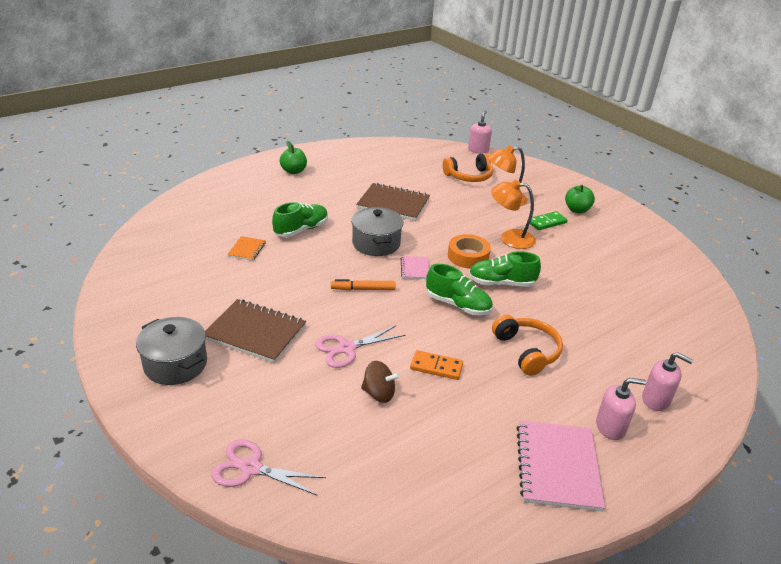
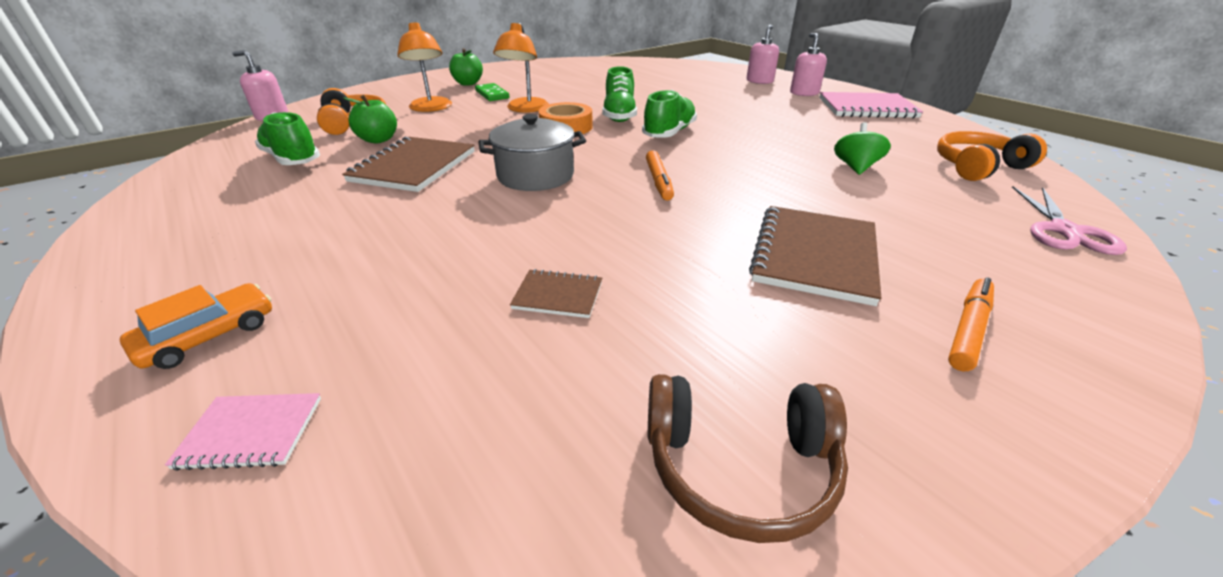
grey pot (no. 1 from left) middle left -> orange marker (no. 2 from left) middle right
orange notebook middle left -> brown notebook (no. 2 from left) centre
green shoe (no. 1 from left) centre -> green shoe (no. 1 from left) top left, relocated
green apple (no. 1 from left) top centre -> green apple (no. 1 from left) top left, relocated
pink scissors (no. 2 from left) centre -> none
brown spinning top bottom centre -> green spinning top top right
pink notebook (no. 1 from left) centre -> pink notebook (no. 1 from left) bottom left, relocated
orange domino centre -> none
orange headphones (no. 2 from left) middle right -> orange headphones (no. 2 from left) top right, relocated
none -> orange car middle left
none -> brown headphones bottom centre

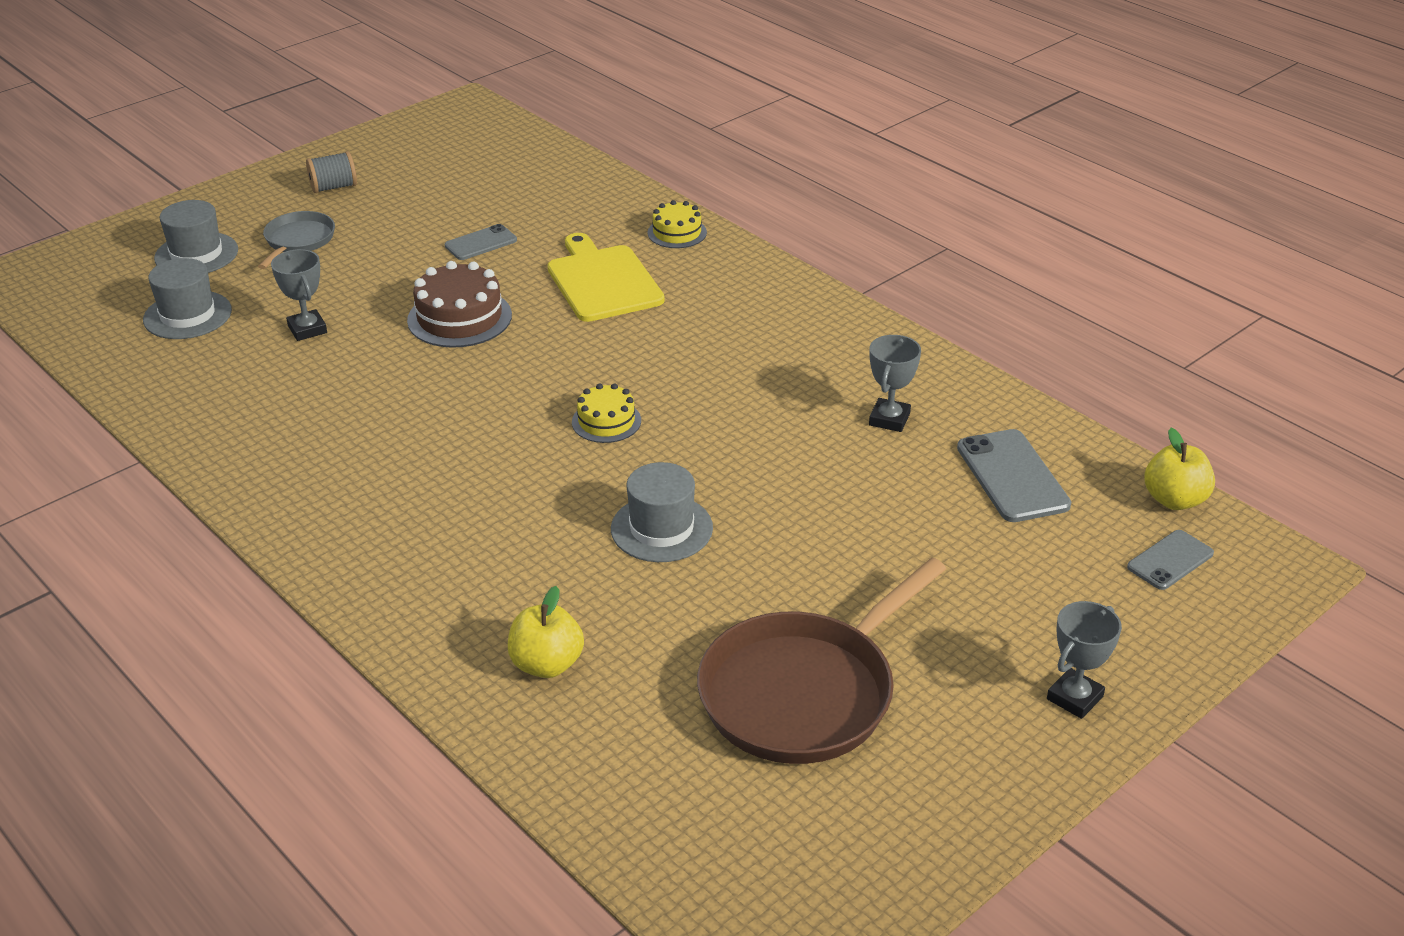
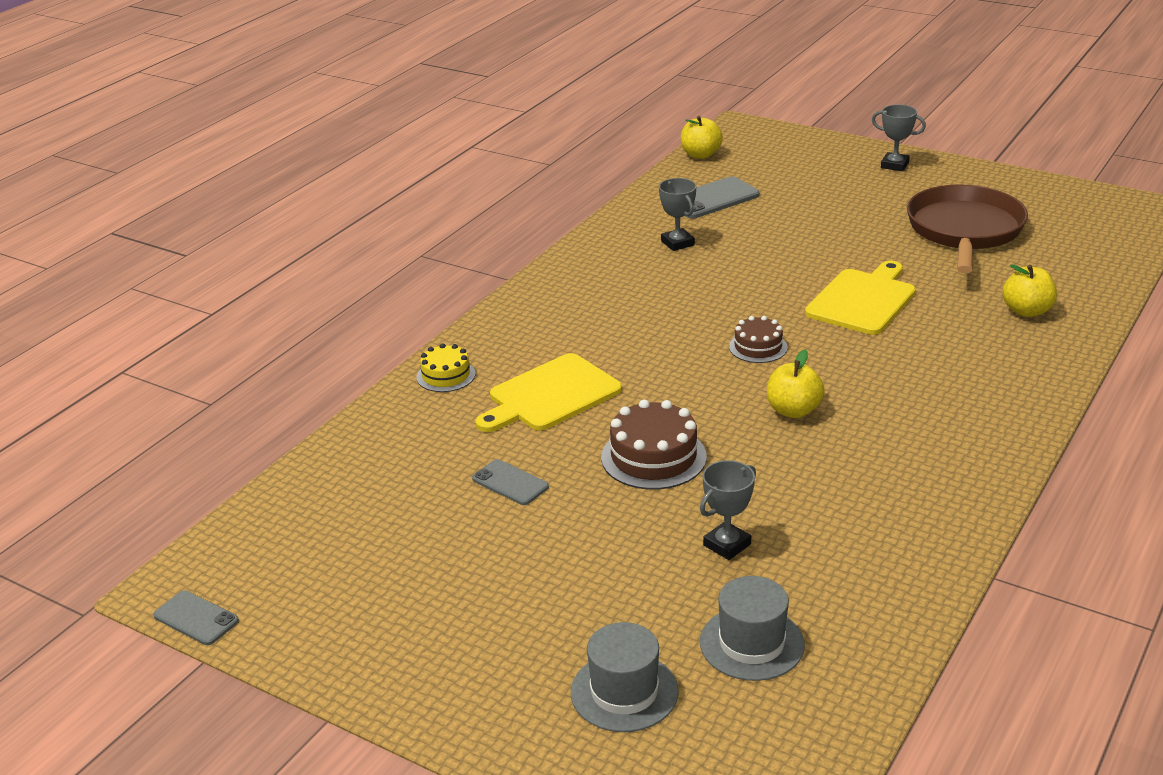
grey pan top left -> none
grey spool top left -> none
yellow cake (no. 1 from left) centre -> brown cake (no. 2 from left) centre
grey hat (no. 3 from left) centre -> yellow cutting board (no. 2 from left) middle right
brown pan bottom centre -> brown pan top right, 105 degrees counterclockwise
grey trophy (no. 2 from left in the first image) centre -> grey trophy (no. 1 from left) top centre, 60 degrees clockwise
grey phone (no. 3 from left in the first image) middle right -> grey phone (no. 1 from left) bottom left, relocated
none -> yellow apple (no. 2 from left) middle right

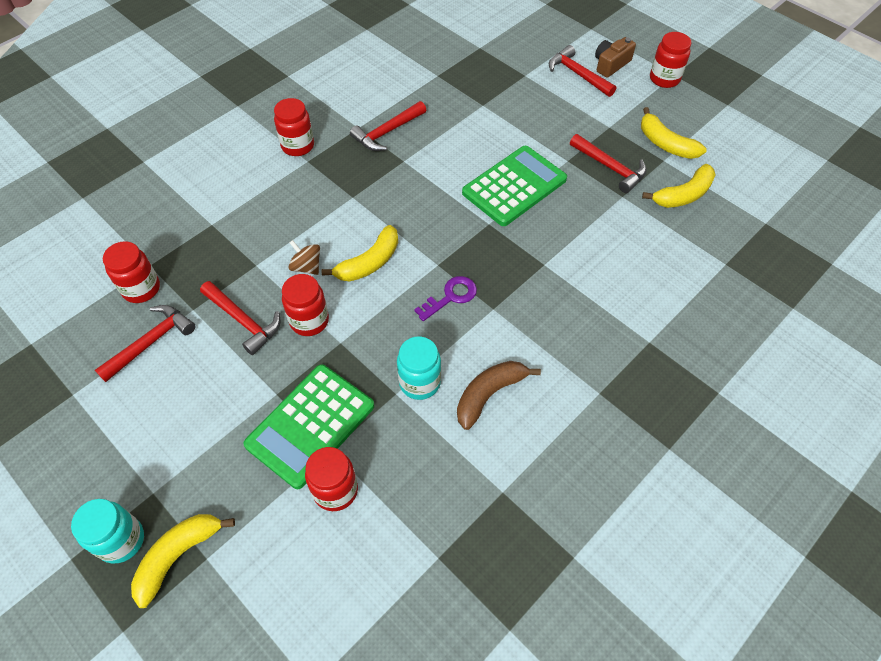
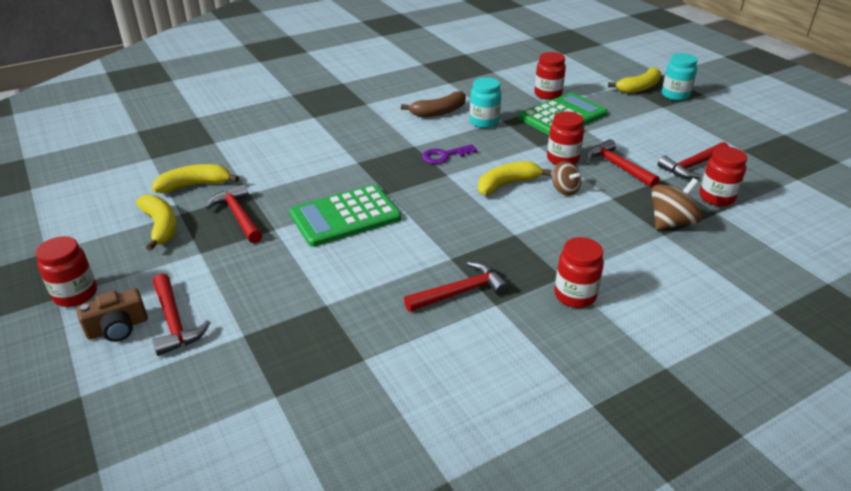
none -> brown spinning top (no. 2 from left) middle right

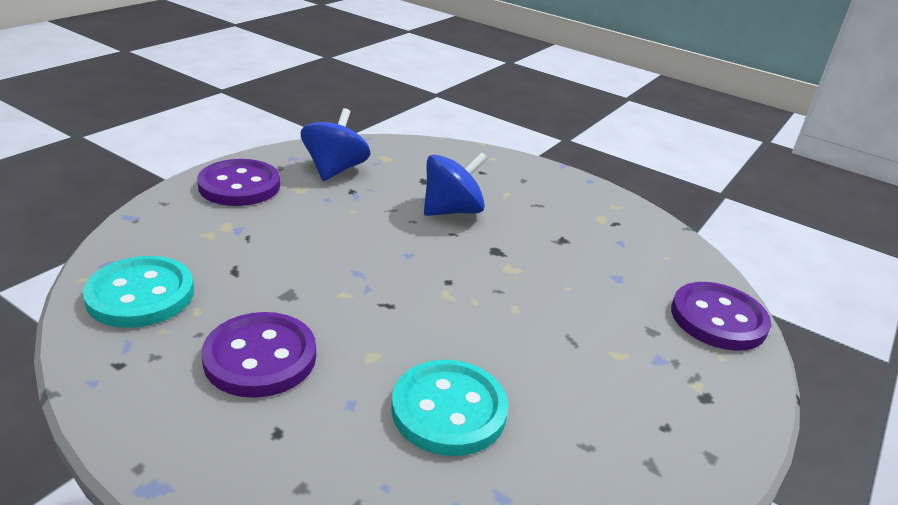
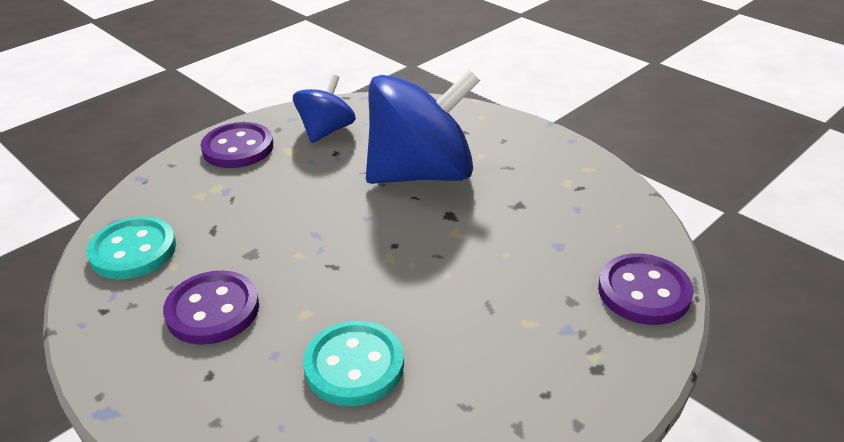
blue spinning top (no. 2 from left) centre -> blue spinning top (no. 2 from left) top centre, x1.88

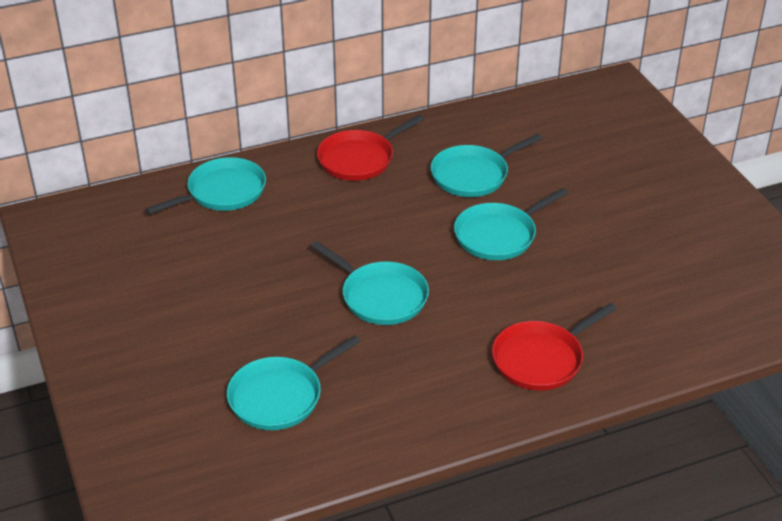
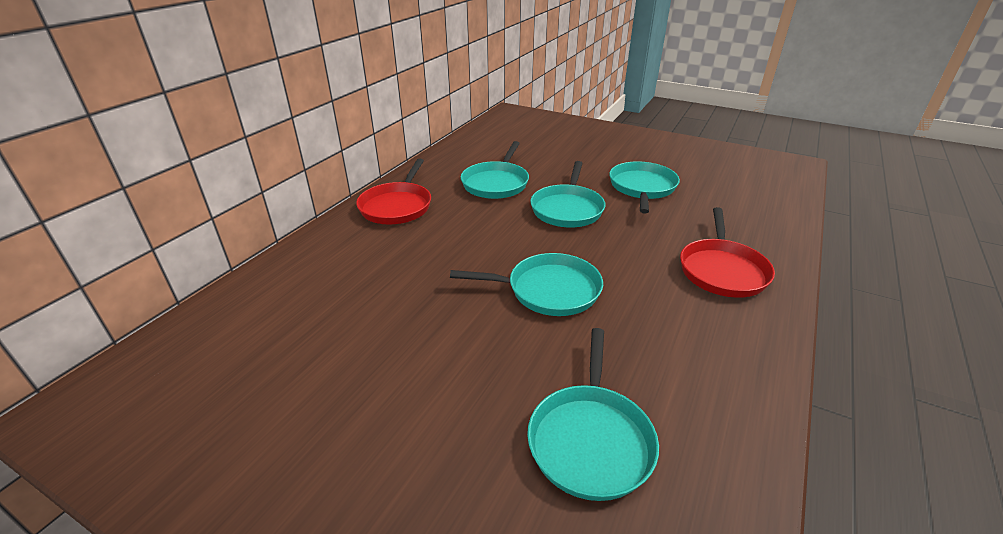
turquoise pan (no. 1 from left in the first image) middle left -> turquoise pan (no. 5 from left) centre, relocated

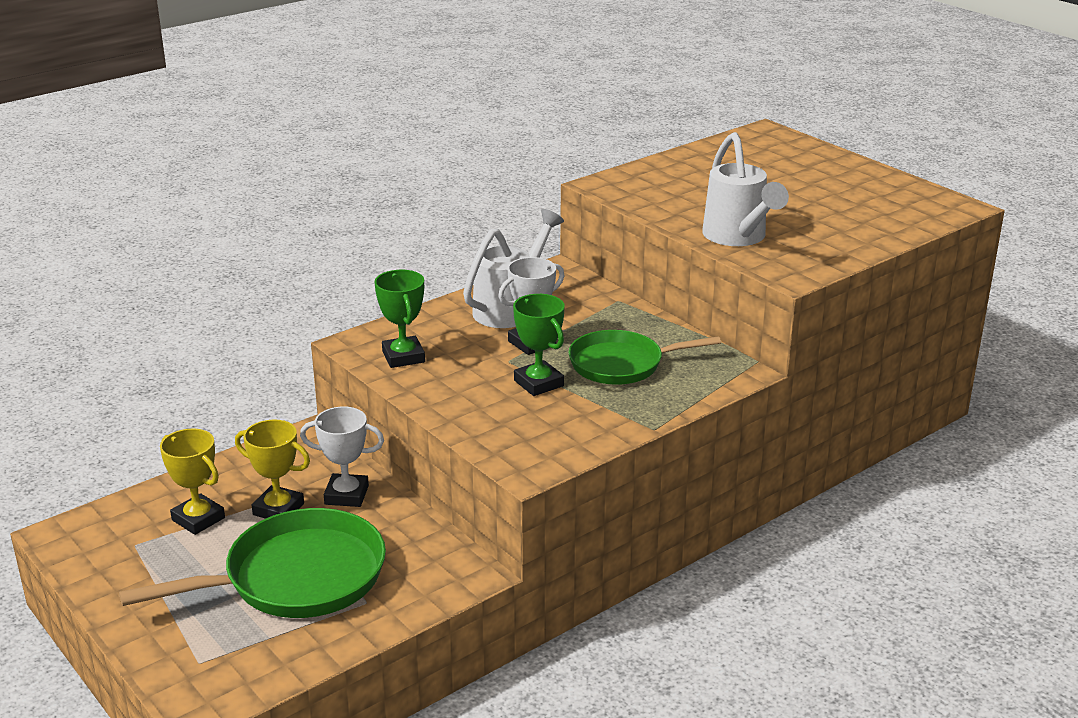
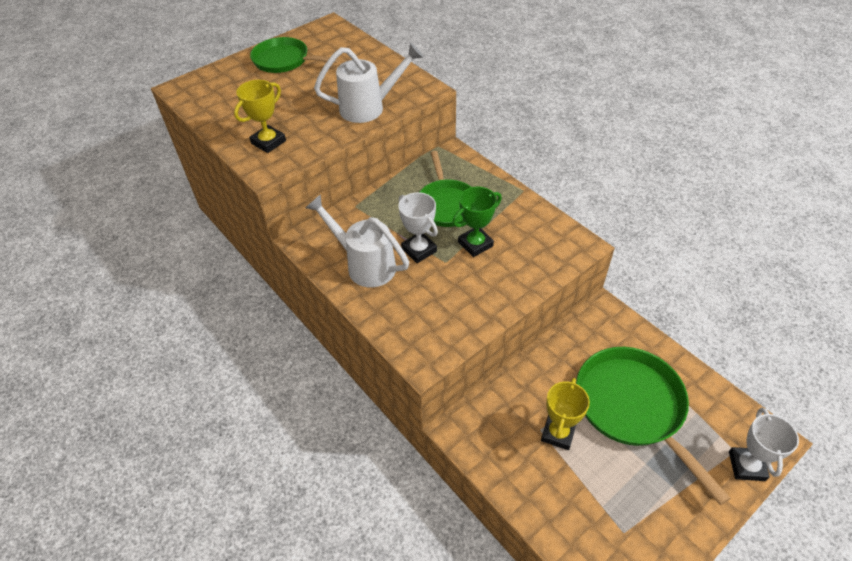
yellow trophy (no. 1 from left) bottom left -> yellow trophy (no. 1 from left) top left, relocated
white trophy (no. 1 from left in the first image) middle left -> white trophy (no. 2 from left) bottom right, relocated
green trophy (no. 1 from left) centre -> none
none -> green pan (no. 1 from left) top centre

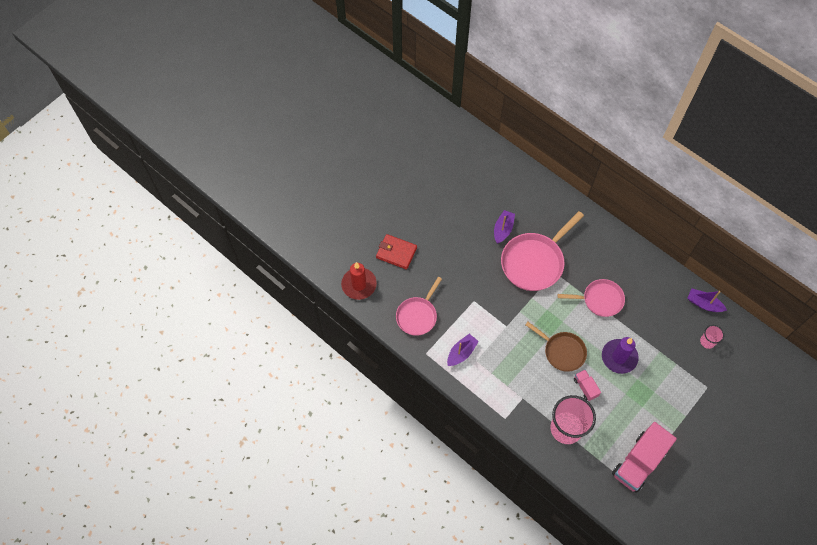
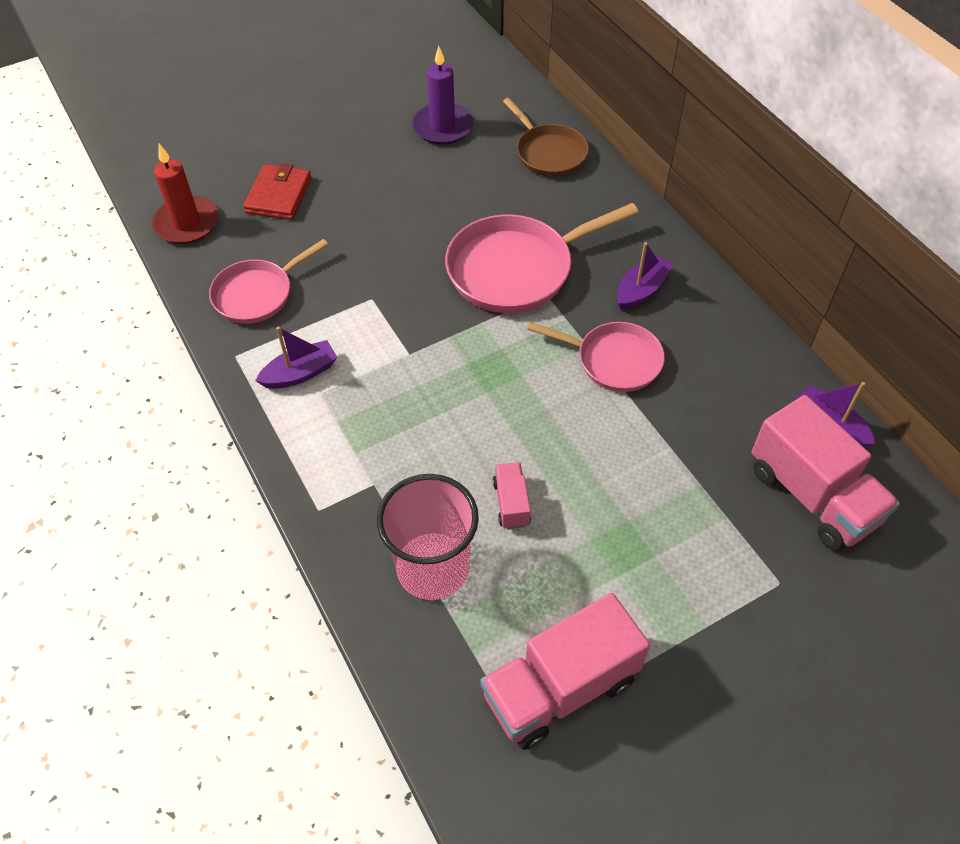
red wallet centre -> red wallet top left, 60 degrees clockwise
purple boat (no. 2 from left) centre -> purple boat (no. 2 from left) top right, relocated
brown pan middle right -> brown pan top centre, relocated
purple candle middle right -> purple candle top centre, relocated
pink cup (no. 2 from left) middle right -> pink truck (no. 3 from left) middle right

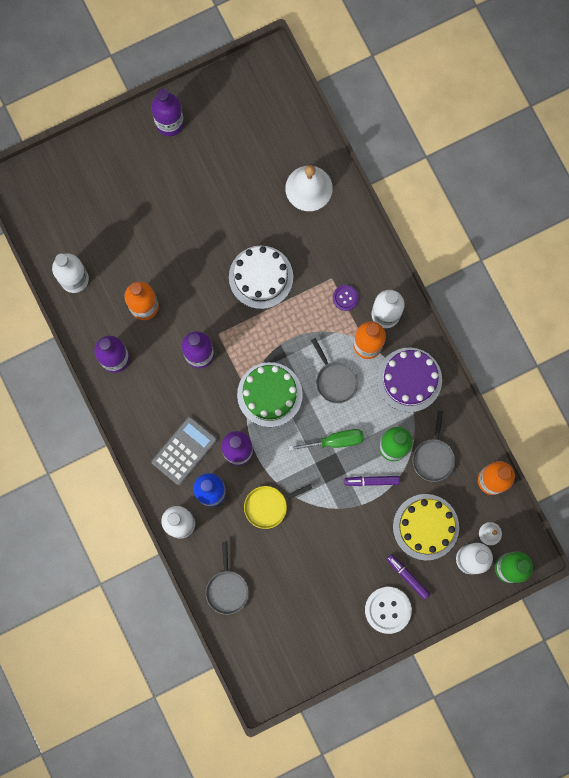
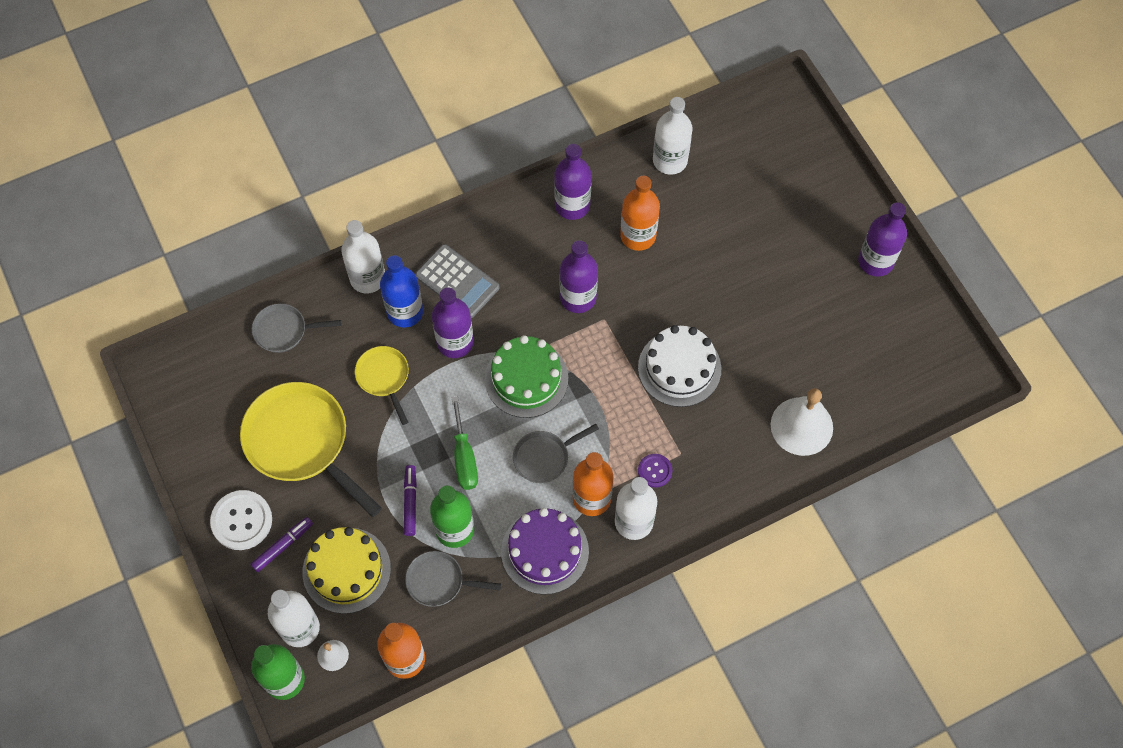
none -> yellow pan (no. 1 from left) middle left

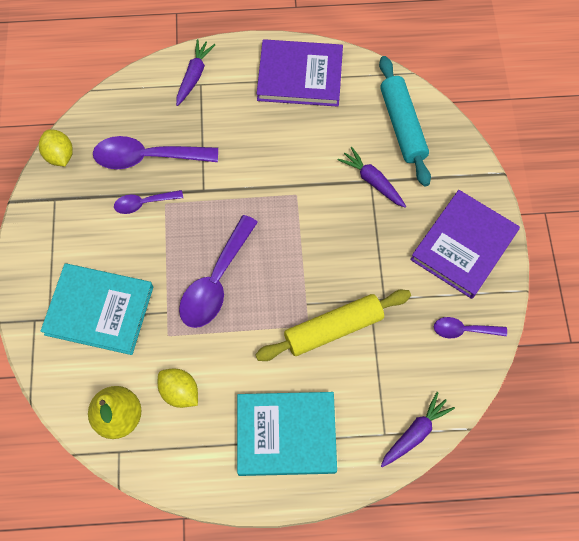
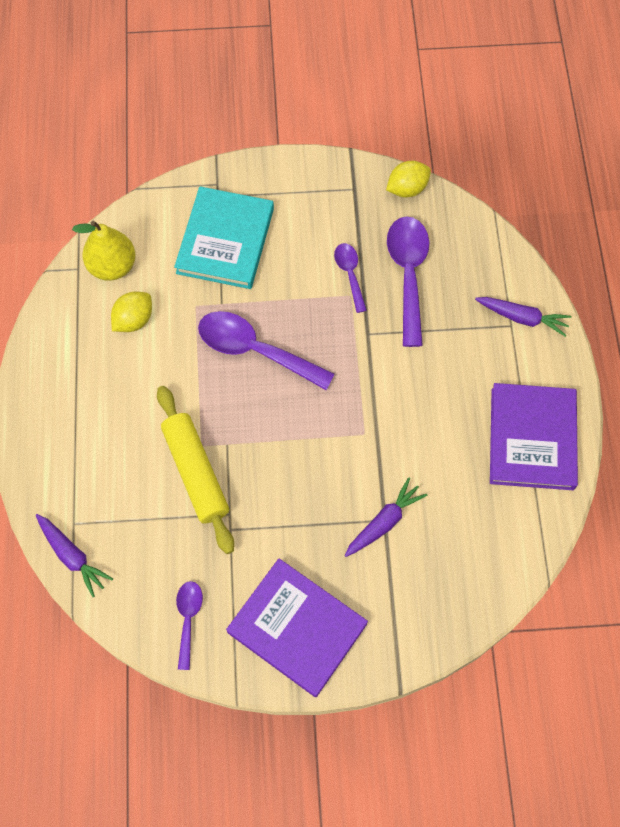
turquoise book (no. 2 from left) bottom centre -> none
turquoise rolling pin top right -> none

